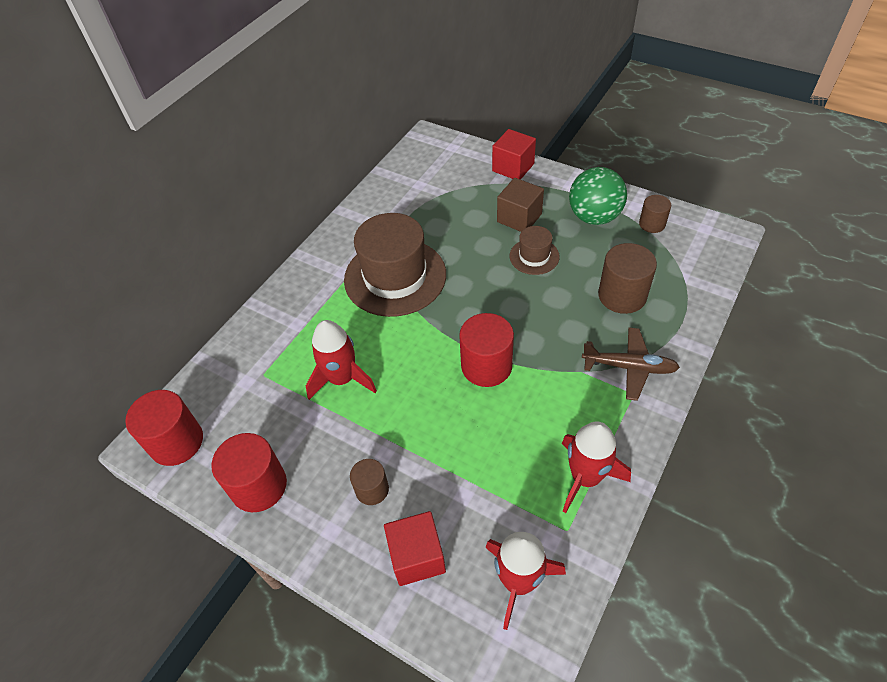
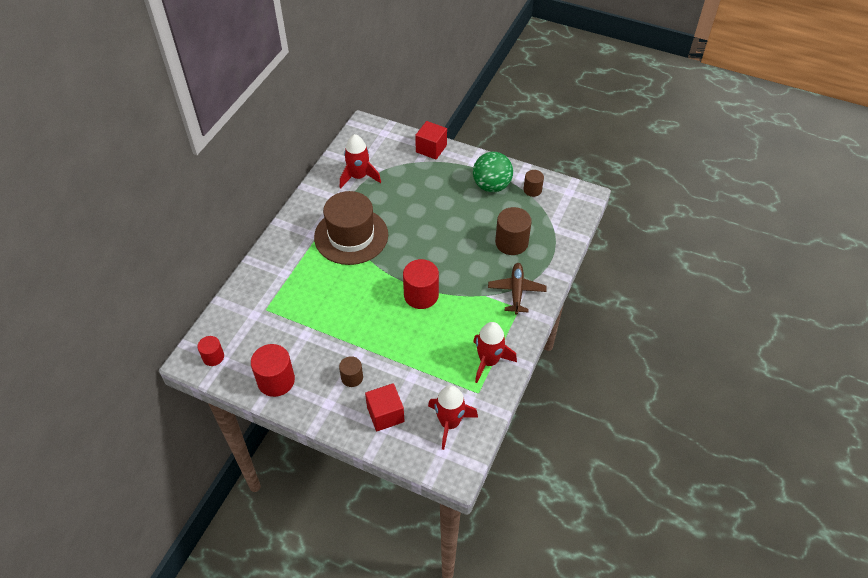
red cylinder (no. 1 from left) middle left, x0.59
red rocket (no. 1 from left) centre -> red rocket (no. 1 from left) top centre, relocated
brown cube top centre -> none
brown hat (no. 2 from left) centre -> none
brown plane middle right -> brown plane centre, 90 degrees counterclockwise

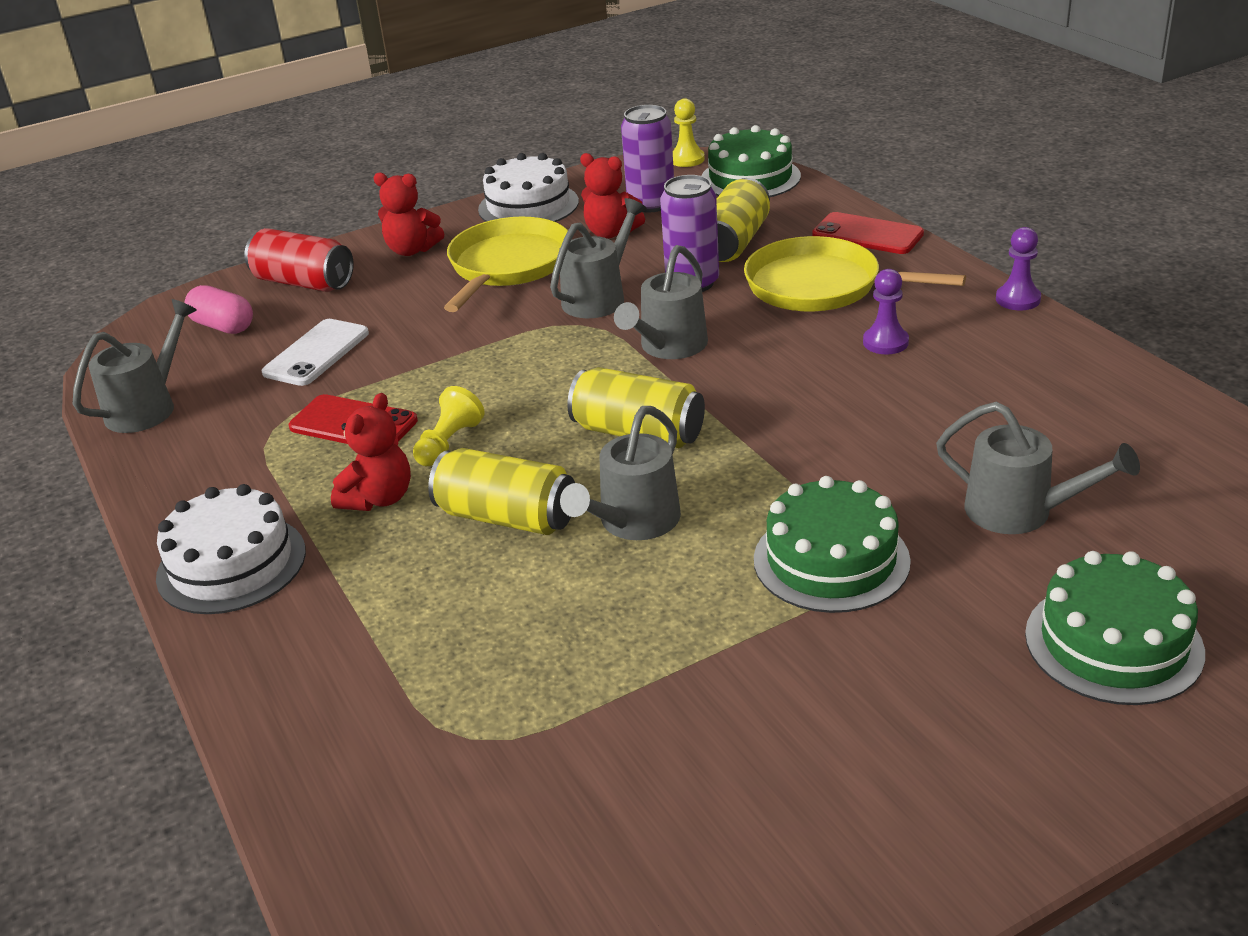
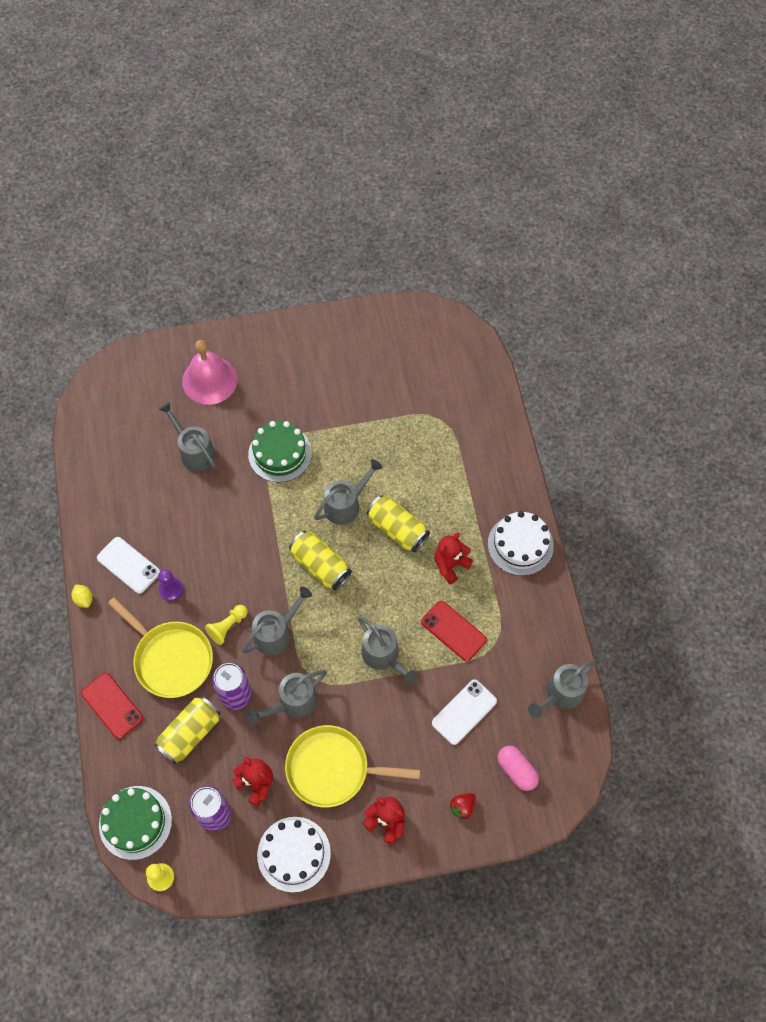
red can top left -> red strawberry bottom centre
yellow pawn (no. 1 from left in the first image) centre -> yellow pawn (no. 2 from left) middle left, relocated
yellow pan (no. 1 from left in the first image) top centre -> yellow pan (no. 2 from left) bottom centre, 60 degrees clockwise
purple pawn (no. 2 from left) top right -> yellow lemon middle left
green cake (no. 3 from left) bottom right -> pink bell middle left
none -> white phone (no. 1 from left) middle left
none -> grey watering can (no. 5 from left) centre

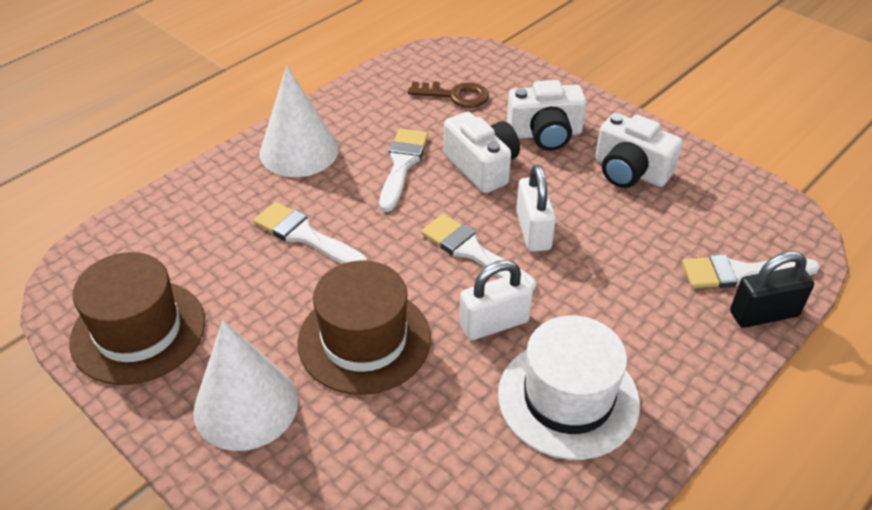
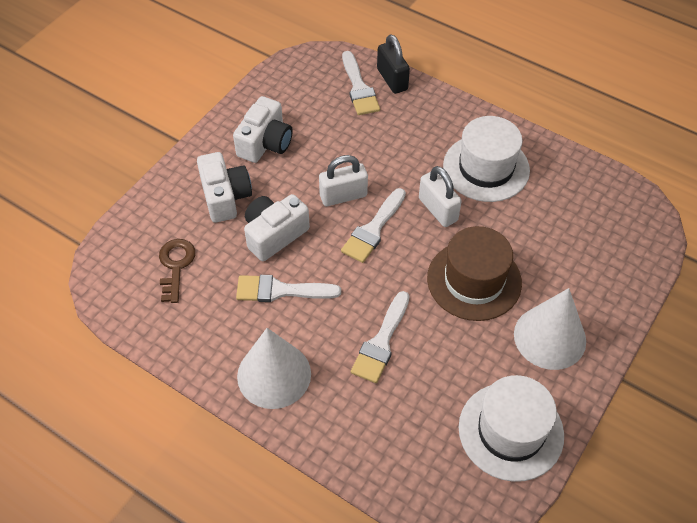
brown hat (no. 1 from left) middle left -> white hat (no. 2 from left) bottom right

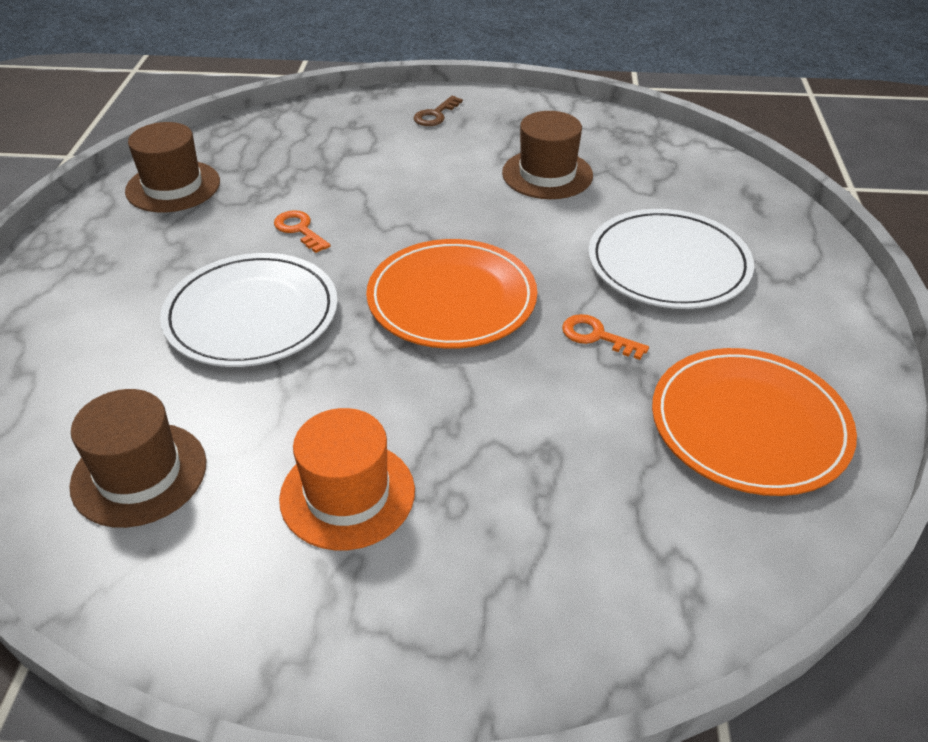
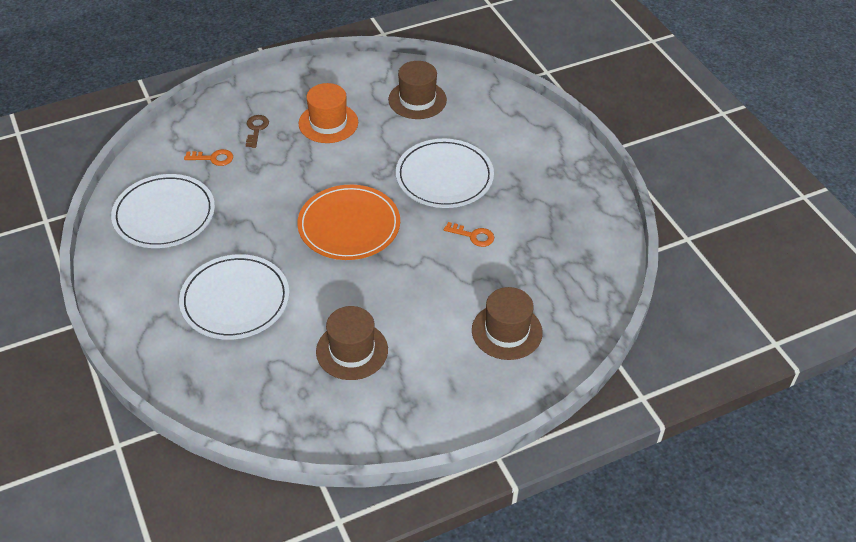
brown hat (no. 2 from left in the first image) top left -> brown hat (no. 3 from left) centre, relocated
brown key top centre -> brown key top left, relocated
orange key (no. 2 from left in the first image) centre -> orange key (no. 1 from left) top left, relocated
orange plate (no. 2 from left) middle right -> white plate (no. 1 from left) middle left

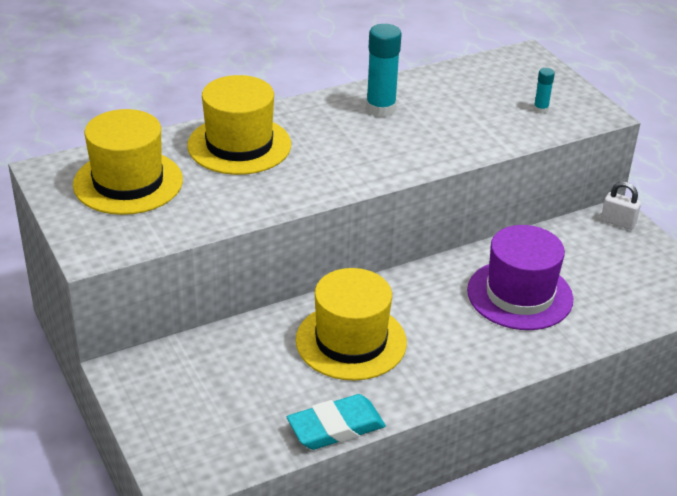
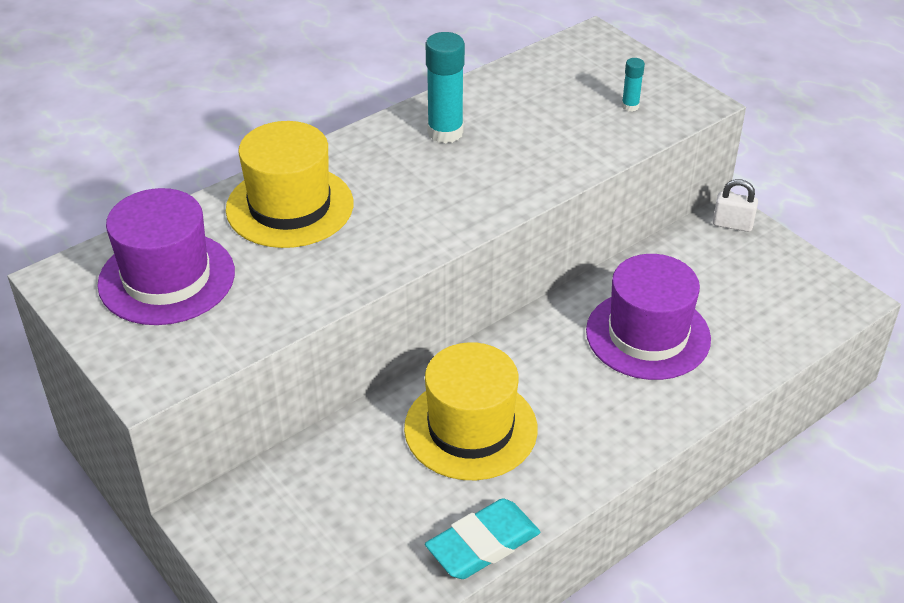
yellow hat (no. 1 from left) top left -> purple hat (no. 1 from left) middle left

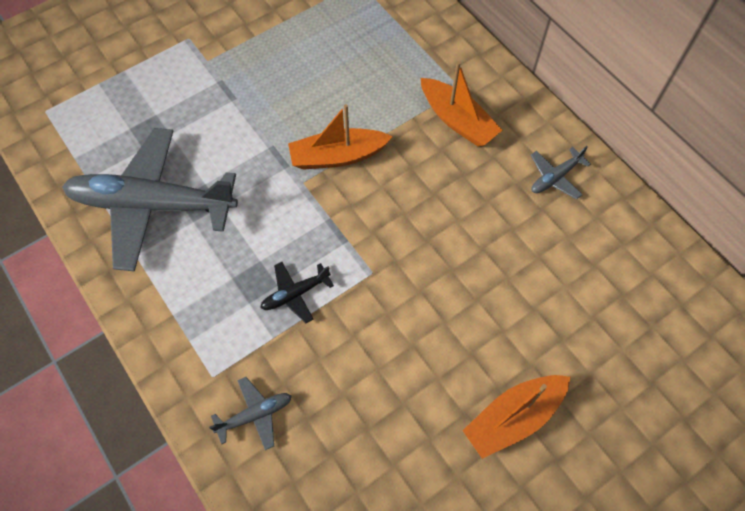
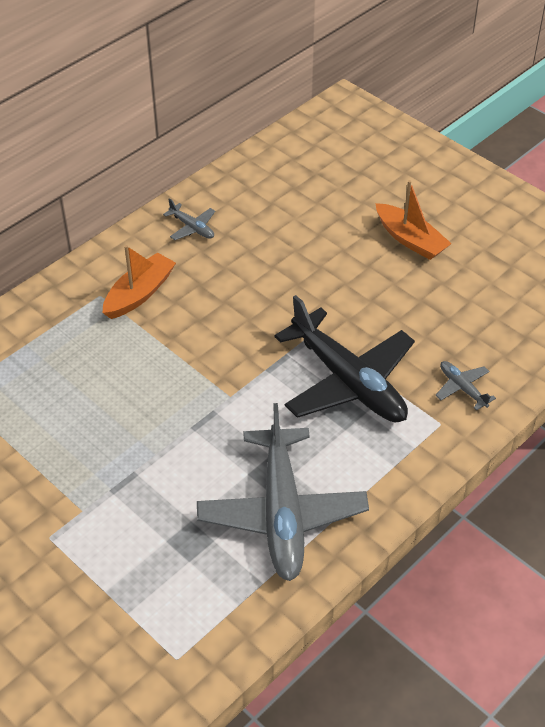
black plane centre, x2.40
orange boat (no. 1 from left) top centre -> none

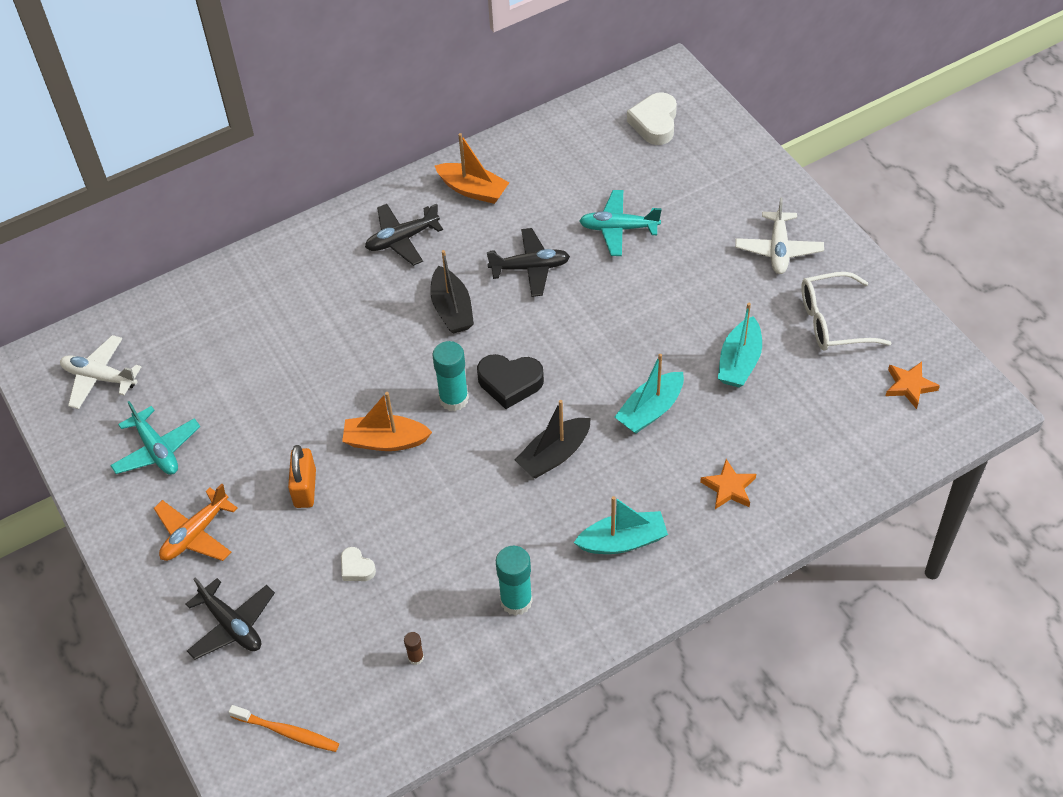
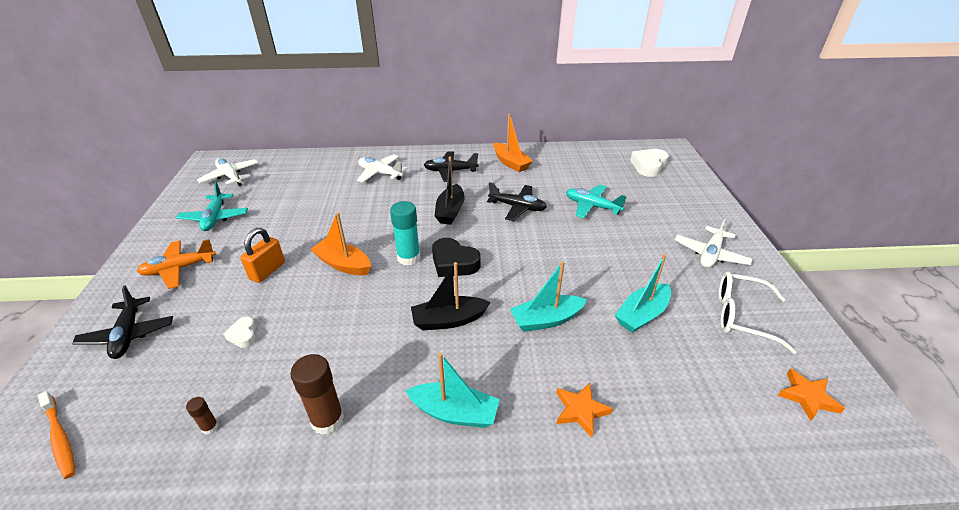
turquoise glue stick (no. 2 from left) bottom centre -> brown glue stick (no. 2 from left) bottom left
none -> white plane (no. 2 from left) top centre

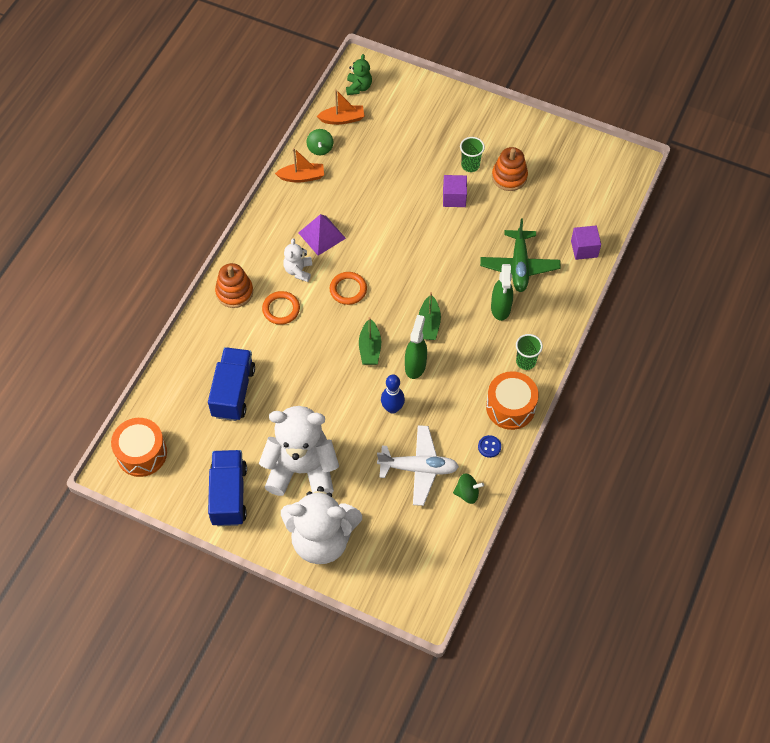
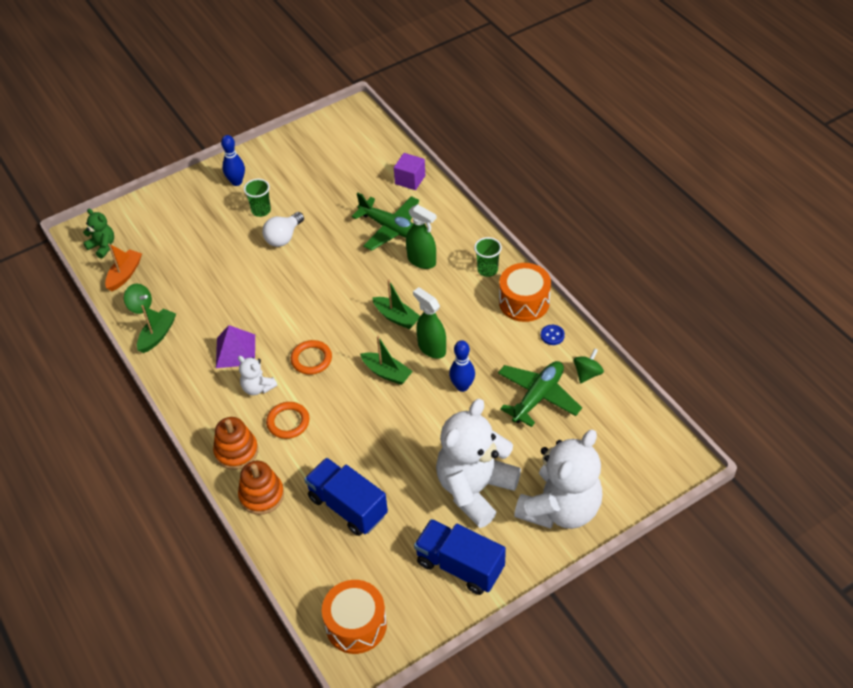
orange boat (no. 1 from left) top centre -> green boat (no. 1 from left) middle left
white plane centre -> green plane (no. 2 from left) centre
purple cube (no. 1 from left) top centre -> white light bulb top left
orange stacking toy (no. 2 from left) top centre -> orange stacking toy (no. 2 from left) bottom left, relocated
none -> blue bowling pin (no. 1 from left) top left

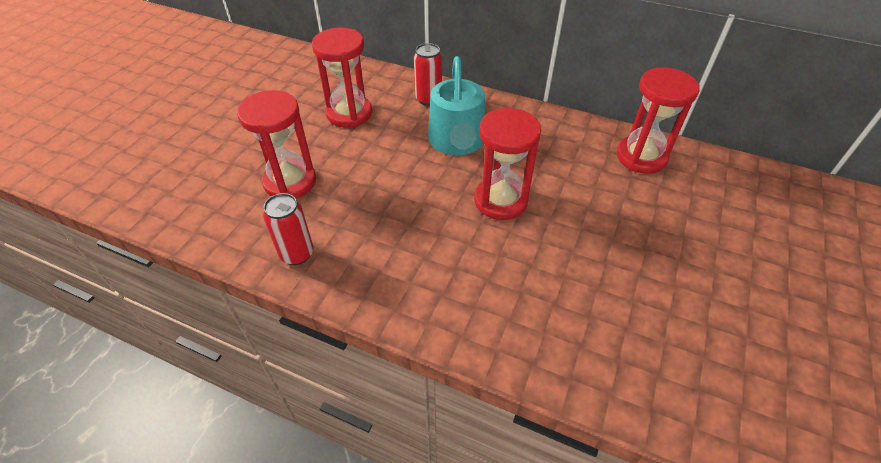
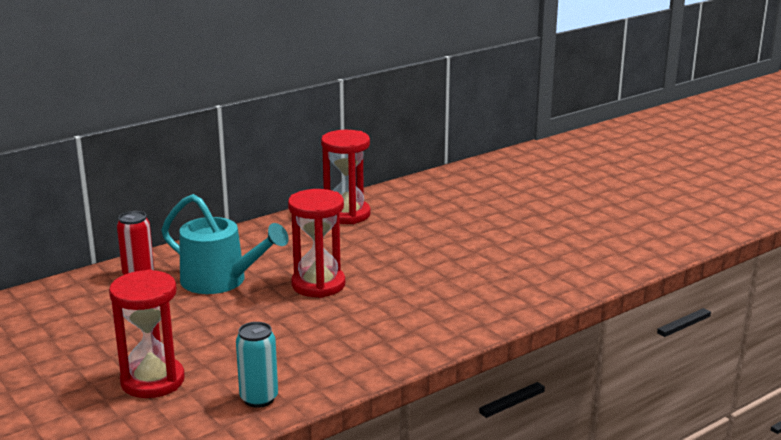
red can (no. 1 from left) middle left -> turquoise can bottom left
red hourglass (no. 2 from left) top centre -> none

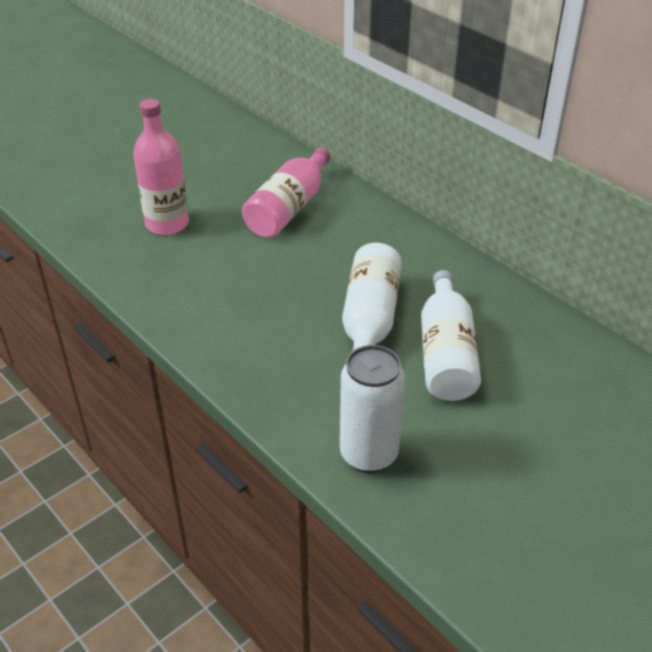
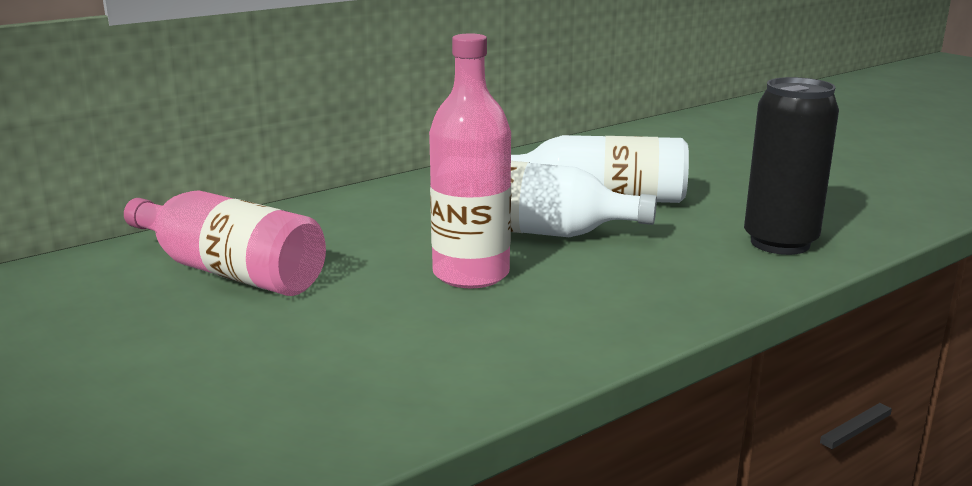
pink bottle (no. 1 from left in the first image) top left -> pink bottle (no. 2 from left) top centre, relocated
white can centre -> black can middle right

